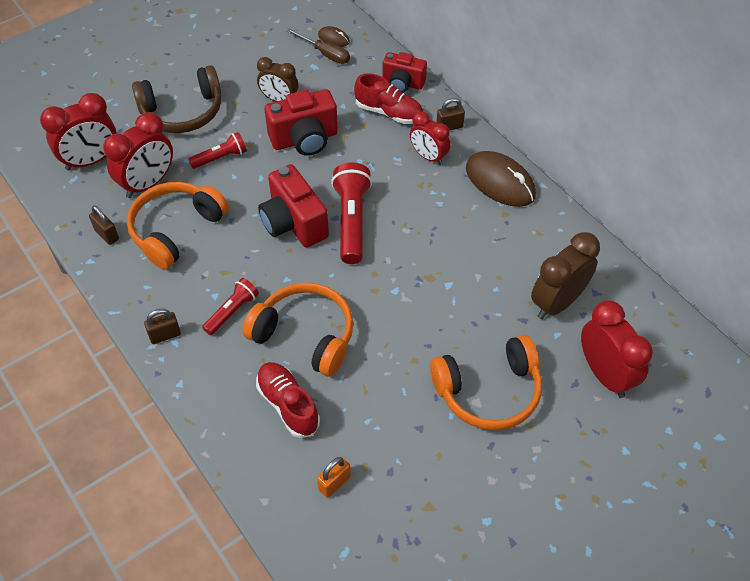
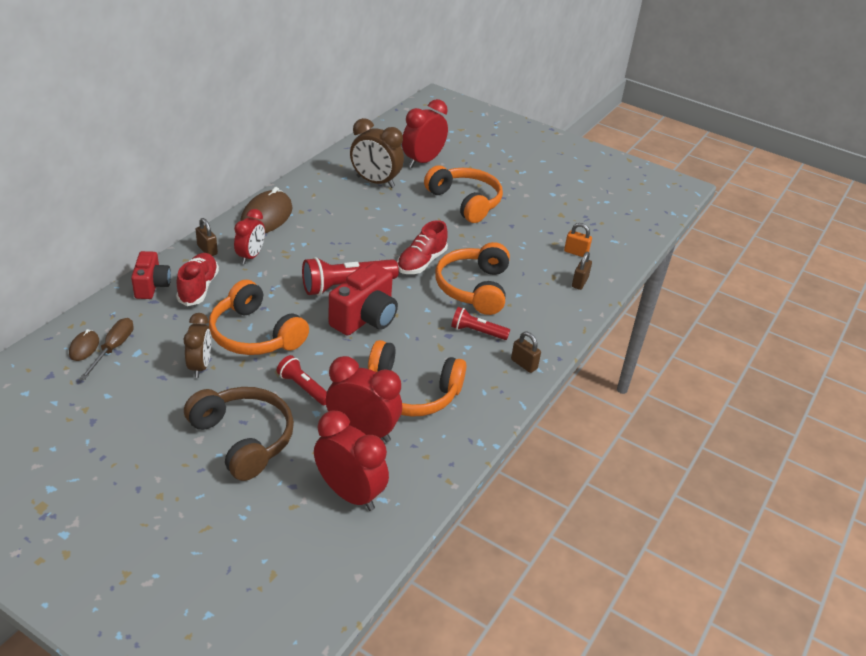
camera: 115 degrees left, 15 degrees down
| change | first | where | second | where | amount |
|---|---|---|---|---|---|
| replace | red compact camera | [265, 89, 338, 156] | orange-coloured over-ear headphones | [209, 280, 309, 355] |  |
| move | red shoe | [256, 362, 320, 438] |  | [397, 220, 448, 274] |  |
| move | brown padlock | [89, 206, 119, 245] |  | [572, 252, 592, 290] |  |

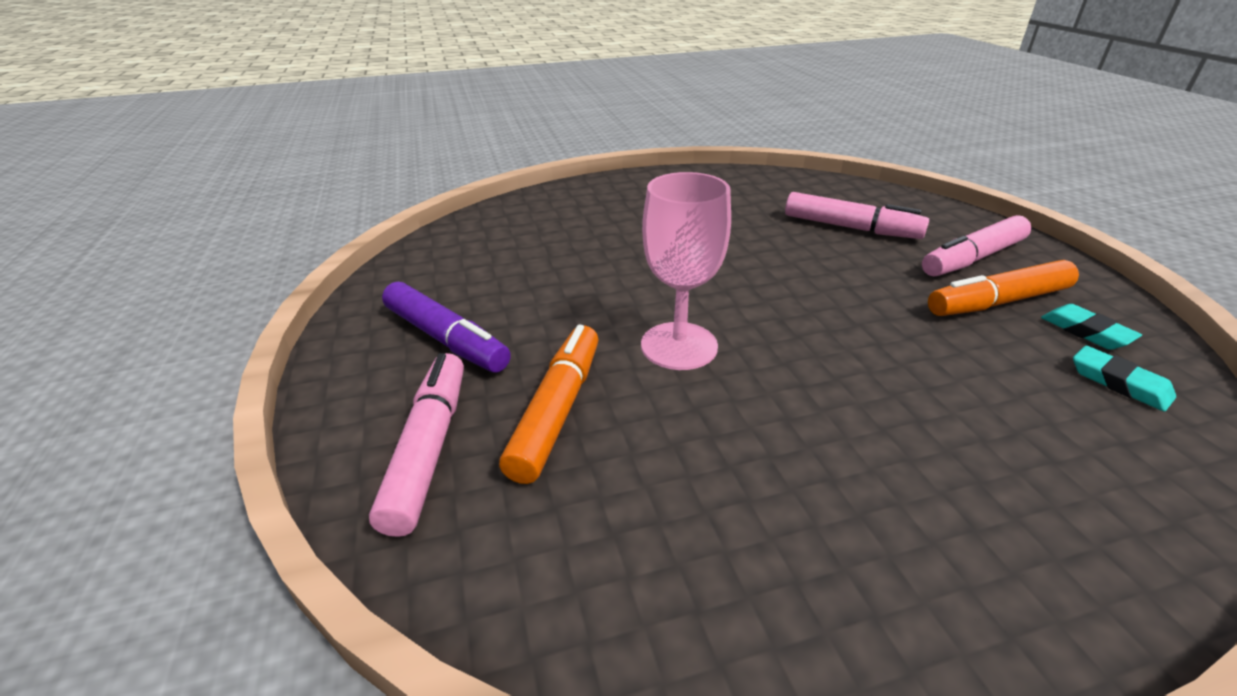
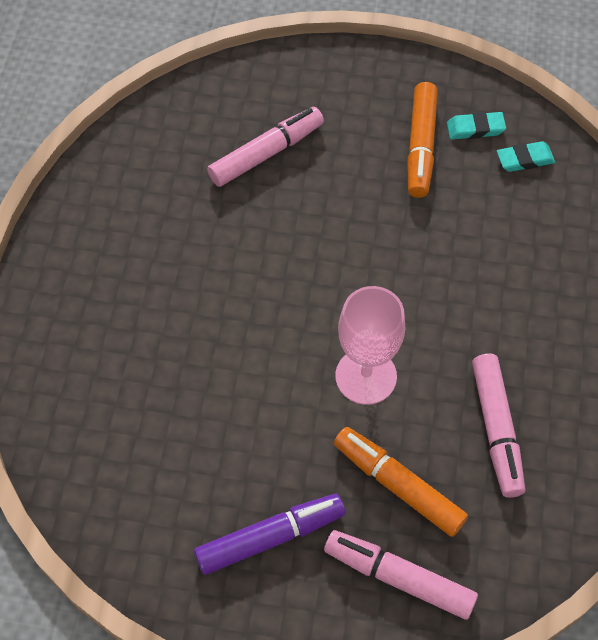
camera: 65 degrees left, 25 degrees up
| change | first | where | second | where | amount |
|---|---|---|---|---|---|
| move | rosy felt pen | [922, 215, 1031, 277] |  | [472, 354, 525, 498] |  |

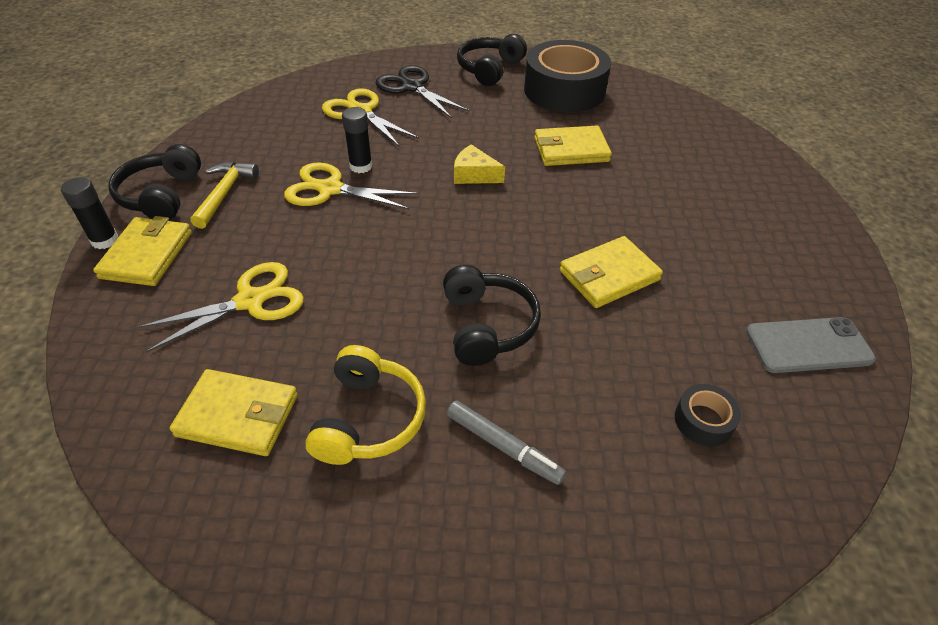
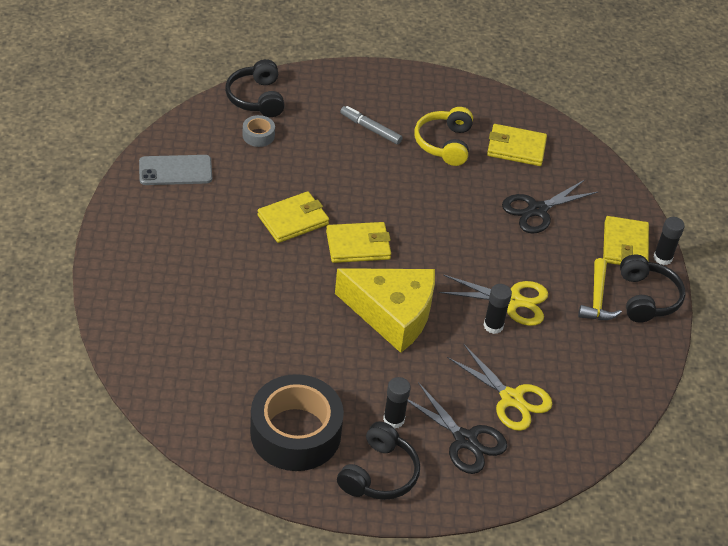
camera: 175 degrees right, 0 degrees up
| change | first | where | second | where | amount |
|---|---|---|---|---|---|
| move | ebony over-ear headphones | [443, 265, 541, 366] |  | [225, 59, 285, 117] |  |
| recolor | ebony roll of tape | [675, 384, 741, 446] | grey roll of tape | [243, 115, 275, 147] |  |
| move | yellow wallet | [534, 126, 612, 166] |  | [326, 222, 391, 263] |  |
| resize | yellow piece of cheese | [454, 144, 505, 184] |  | [335, 268, 435, 353] | x2.23 |
| insert |  |  | ebony stick of glue | [383, 377, 411, 428] |  |
| recolor | yellow shears | [137, 262, 304, 353] | ebony shears | [502, 180, 598, 234] |  |

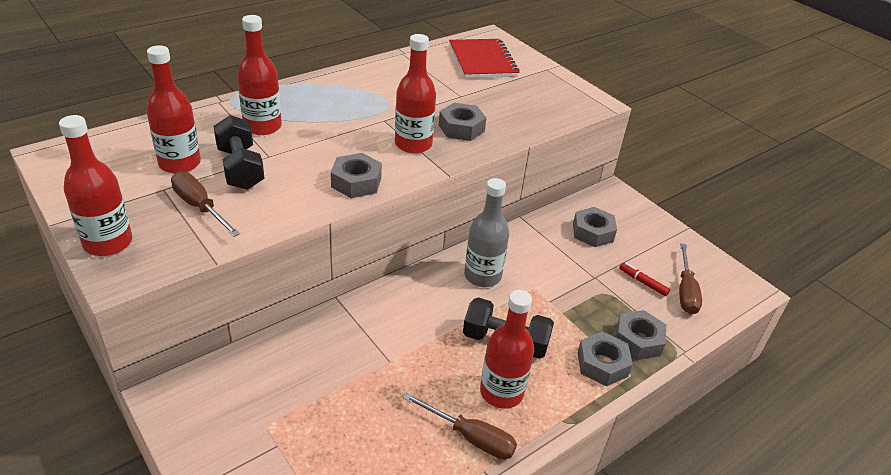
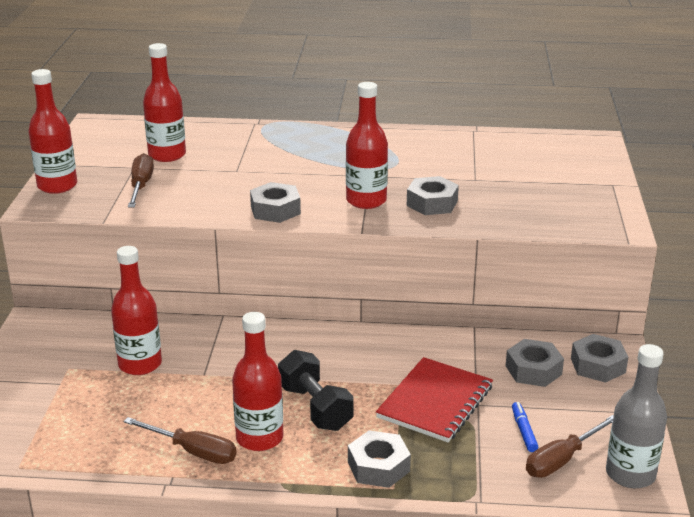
camera: 45 degrees right, 10 degrees down
| change | first | where | second | where | amount |
|---|---|---|---|---|---|
| move | red bottle | [237, 15, 282, 135] |  | [111, 246, 162, 375] |  |
| rotate | brown hand screwdriver | [403, 393, 517, 459] |  | [123, 417, 237, 464] | 45 degrees counterclockwise |
| move | red notepad | [449, 39, 520, 78] |  | [376, 357, 493, 442] |  |
| recolor | red felt pen | [619, 263, 670, 296] | royal blue felt pen | [512, 402, 538, 452] |  |
| move | grey hexagon nut | [615, 310, 666, 360] |  | [571, 334, 628, 383] |  |
| move | grey bottle | [464, 178, 509, 287] |  | [606, 344, 667, 488] |  |
| delete | ebony hand weight | [213, 115, 265, 190] |  |  |  |

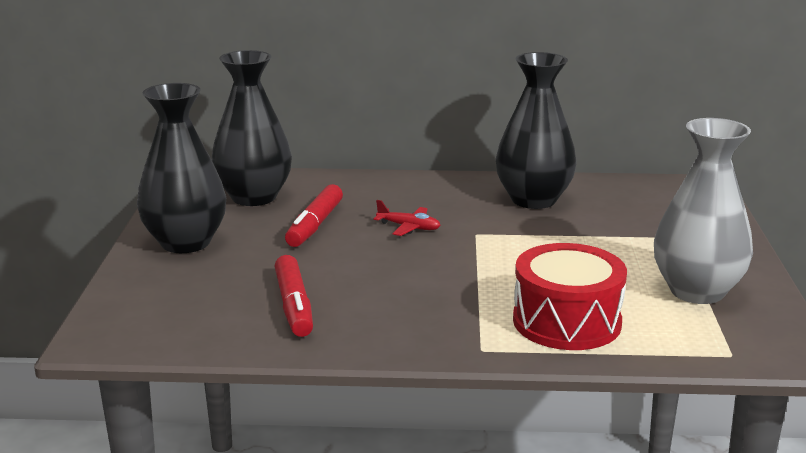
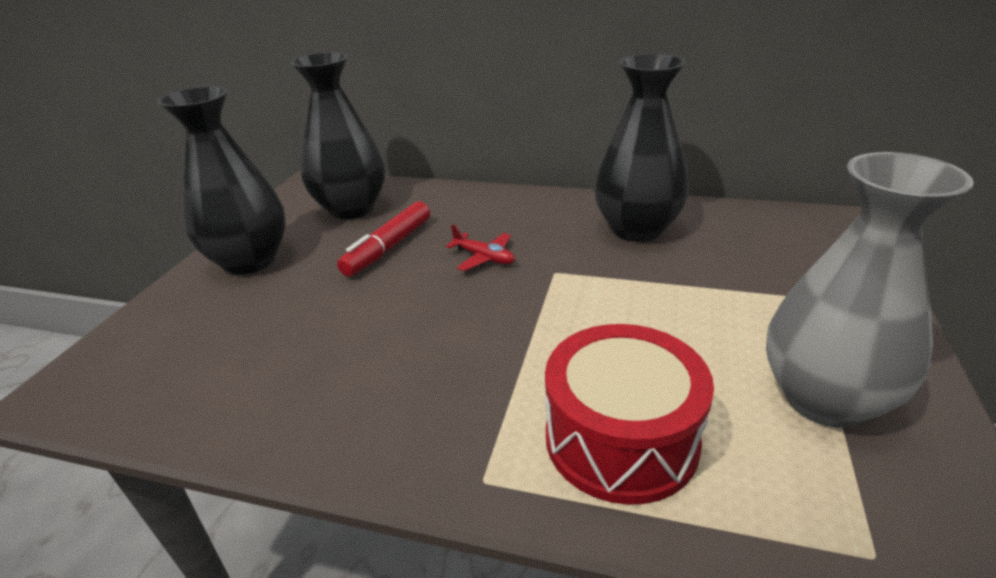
camera: 15 degrees right, 10 degrees up
| change | first | where | second | where | amount |
|---|---|---|---|---|---|
| delete | red felt pen | [275, 255, 313, 337] |  |  |  |

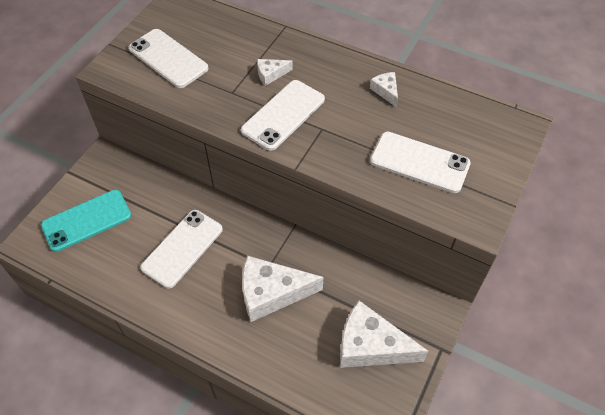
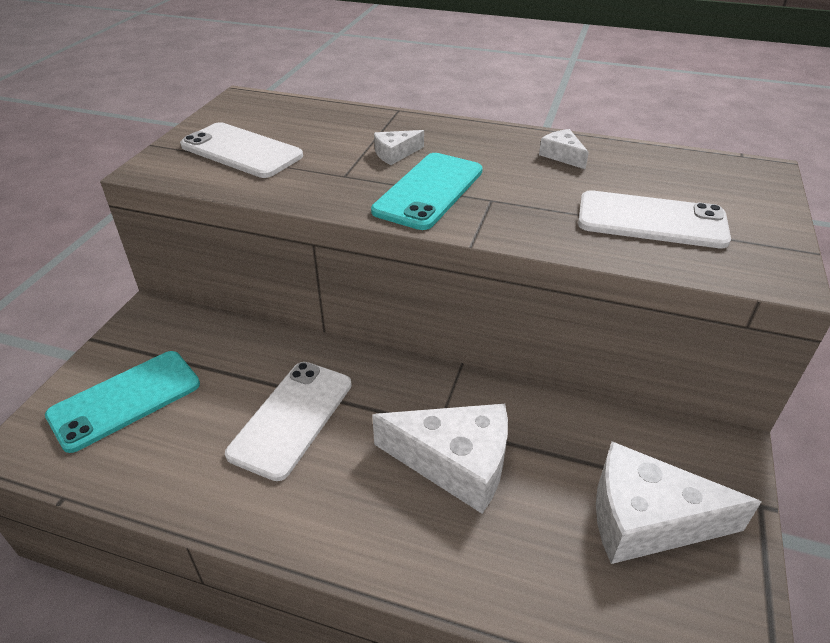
camera: 10 degrees left, 15 degrees down
| change | first | where | second | where | amount |
|---|---|---|---|---|---|
| recolor | snow-white phone | [241, 80, 325, 151] | aqua phone | [371, 153, 483, 230] |  |
| rotate | snow-white piece of cheese | [242, 256, 324, 322] |  | [372, 404, 508, 514] | 150 degrees counterclockwise |

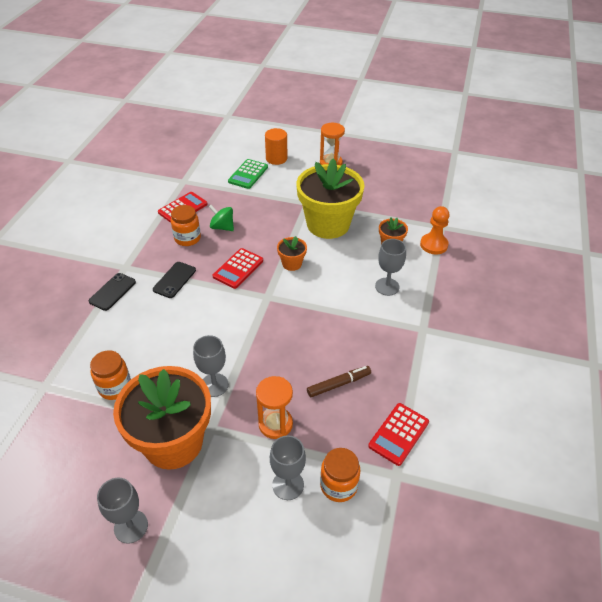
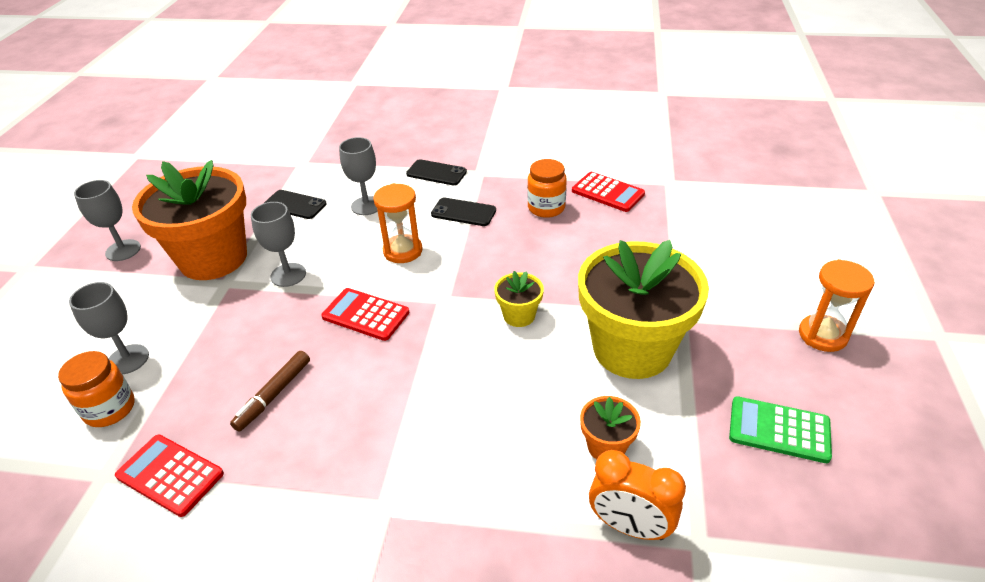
camera: 85 degrees right, 5 degrees down
| change | first | where | second | where | amount |
|---|---|---|---|---|---|
| rotate | brown felt pen | [307, 366, 371, 397] |  | [230, 351, 310, 432] | 60 degrees clockwise |
| replace | orange-coloured preserve jar | [90, 350, 131, 400] | ebony phone | [264, 190, 327, 219] |  |
| move | red pocket calculator | [213, 248, 263, 289] |  | [321, 288, 409, 341] |  |
| move | grey chalice | [375, 239, 406, 296] |  | [339, 137, 378, 215] |  |
| move | orange-coloured sand timer | [256, 376, 293, 439] |  | [373, 183, 422, 263] |  |
| recolor | orange-coloured flower pot | [277, 236, 307, 271] | yellow flower pot | [494, 271, 544, 327] |  |
| replace | orange-coloured pawn | [420, 206, 450, 254] | orange-coloured bedside clock | [589, 450, 686, 540] |  |
| move | green pocket calculator | [228, 159, 268, 189] |  | [729, 396, 832, 463] |  |
| delete | green toy top | [209, 205, 234, 231] |  |  |  |
| delete | orange-coloured cylinder shape | [265, 128, 287, 165] |  |  |  |

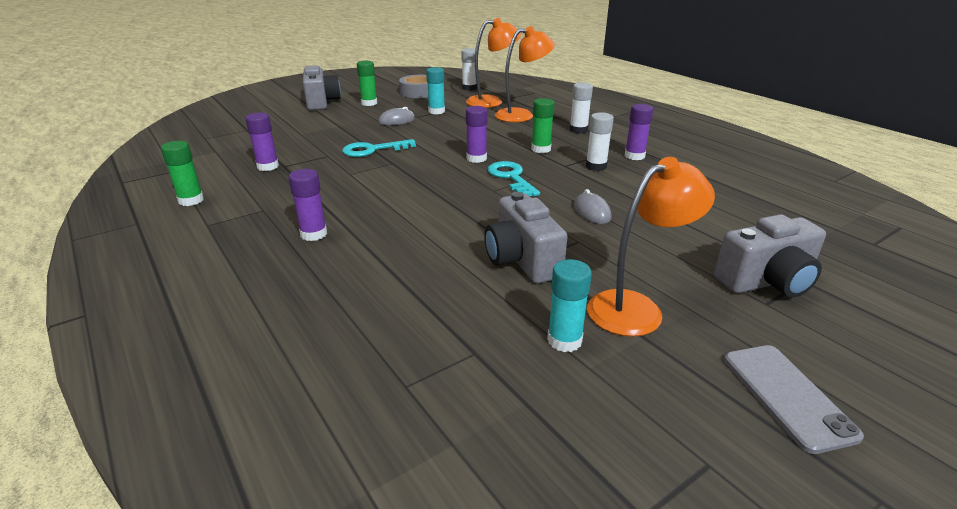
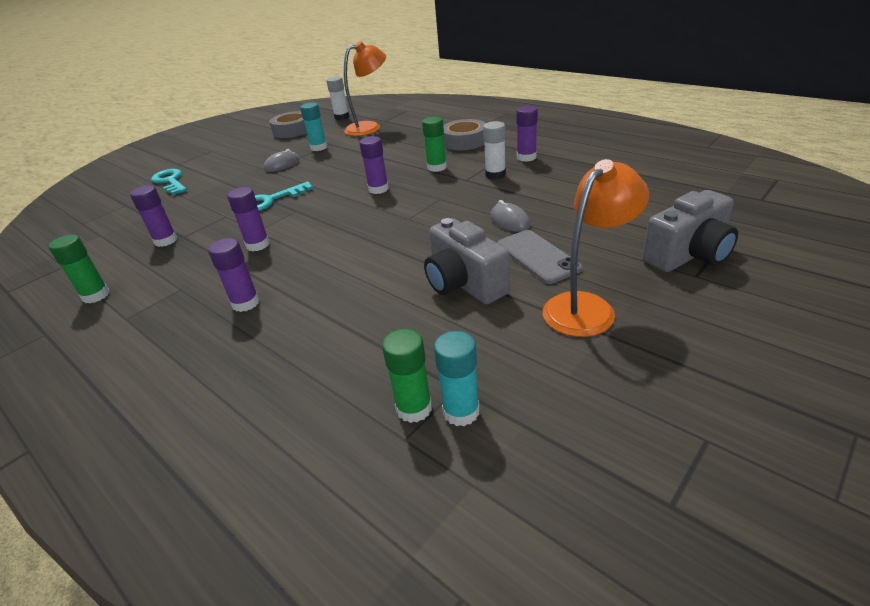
camera: 10 degrees left, 5 degrees up
| change | first | where | second | where | amount |
|---|---|---|---|---|---|
| move | aqua door key | [488, 161, 540, 196] |  | [151, 169, 187, 195] |  |
| insert |  |  | violet stick of glue | [227, 187, 270, 251] |  |
| move | green stick of glue | [357, 61, 377, 106] |  | [382, 329, 432, 423] |  |
| move | aqua stick of glue | [547, 259, 592, 352] |  | [434, 331, 480, 426] |  |
| replace | snow-white stick of glue | [570, 82, 593, 134] | grey roll of tape | [443, 119, 486, 150] |  |
| move | grey phone | [724, 345, 864, 454] |  | [497, 230, 582, 284] |  |
| delete | grey compact camera | [303, 65, 341, 110] |  |  |  |
| delete | orange-coloured reading lamp | [495, 26, 555, 122] |  |  |  |

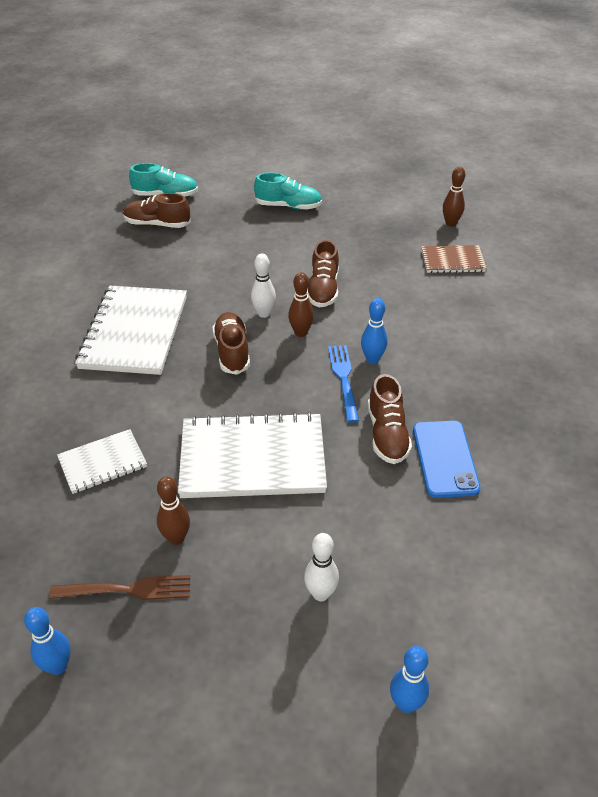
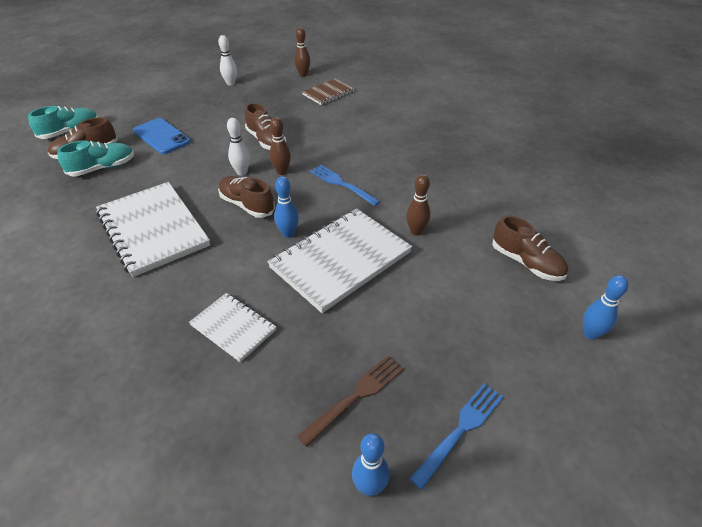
camera: 40 degrees left, 0 degrees up
| change | first | where | second | where | amount |
|---|---|---|---|---|---|
| move | aqua shoe | [254, 172, 322, 210] |  | [57, 141, 134, 176] |  |
| move | royal blue phone | [413, 421, 481, 498] |  | [133, 118, 191, 154] |  |
| rotate | snow-white notepad | [57, 429, 147, 494] |  | [189, 293, 276, 362] | 75 degrees counterclockwise |
| move | snow-white bowling pin | [304, 533, 339, 601] |  | [218, 35, 237, 86] |  |
| move | royal blue bowling pin | [361, 298, 387, 364] |  | [274, 176, 299, 238] |  |
| move | brown bowling pin | [157, 476, 190, 545] |  | [406, 174, 431, 235] |  |
| insert |  |  | royal blue dinner fork | [410, 383, 504, 490] |  |
| move | brown shoe | [368, 374, 412, 464] |  | [492, 215, 568, 281] |  |

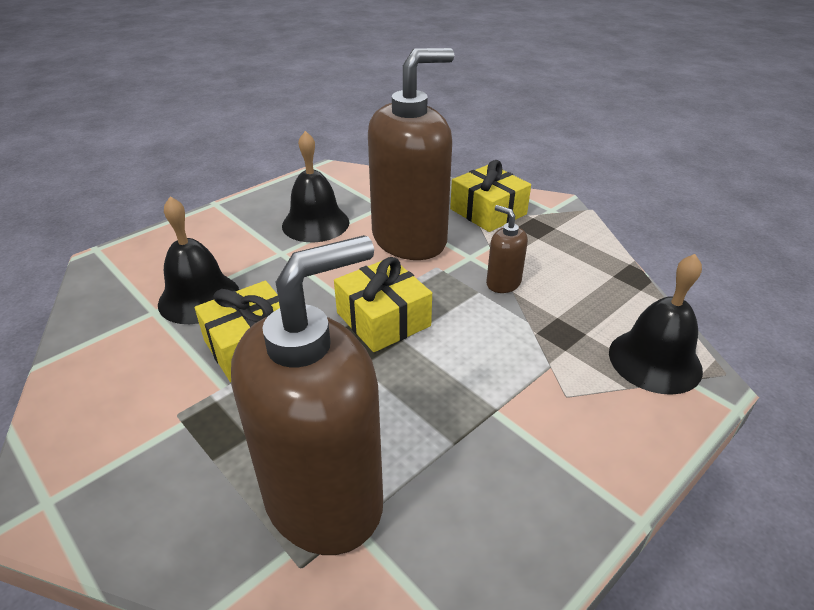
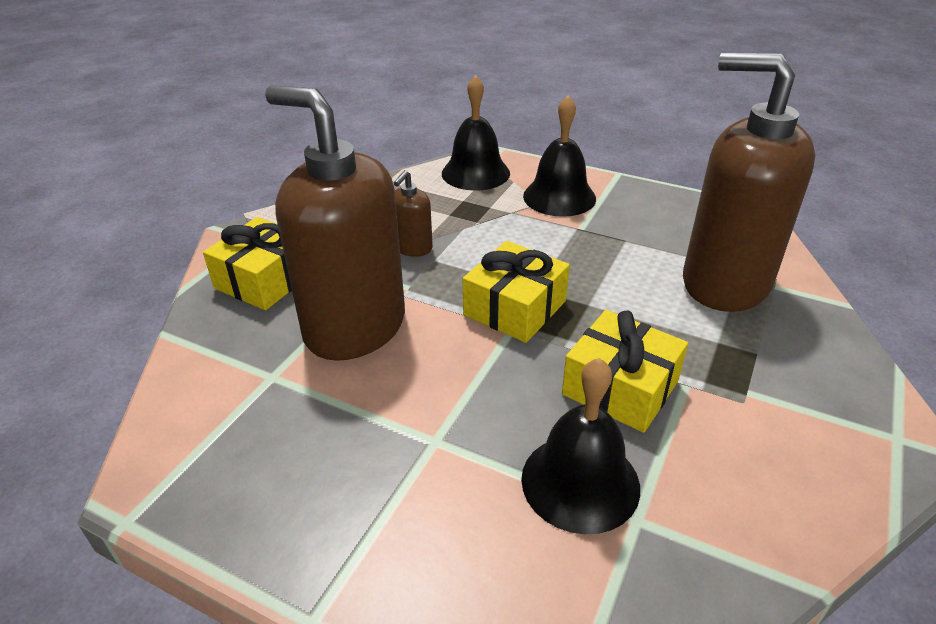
camera: 110 degrees left, 0 degrees up
| change | first | where | second | where | amount |
|---|---|---|---|---|---|
| move | ebony bell | [282, 131, 349, 242] |  | [523, 95, 596, 217] |  |

